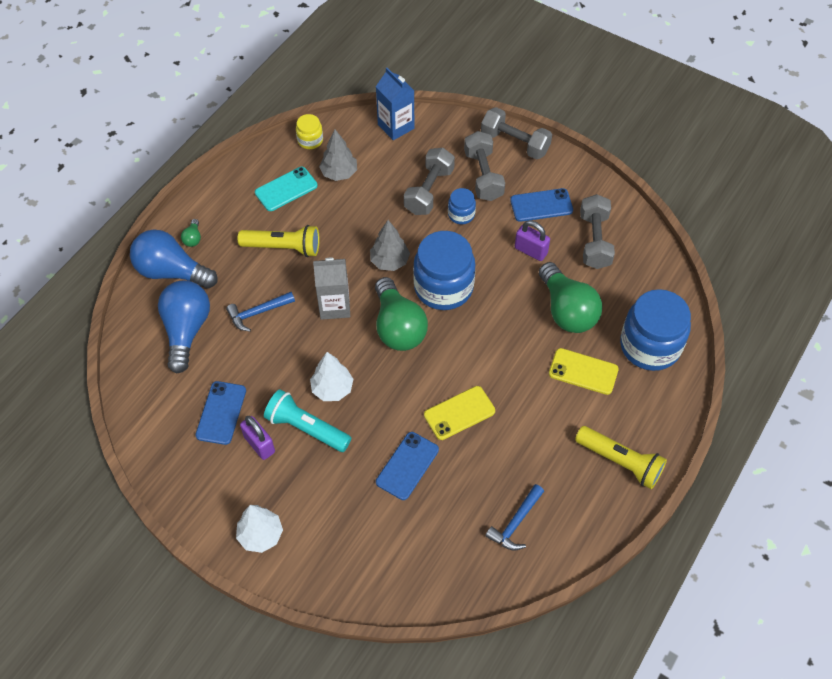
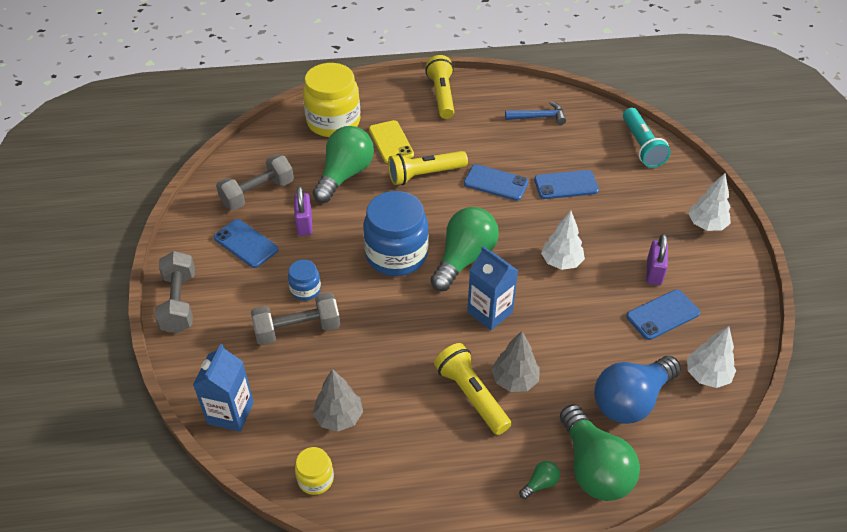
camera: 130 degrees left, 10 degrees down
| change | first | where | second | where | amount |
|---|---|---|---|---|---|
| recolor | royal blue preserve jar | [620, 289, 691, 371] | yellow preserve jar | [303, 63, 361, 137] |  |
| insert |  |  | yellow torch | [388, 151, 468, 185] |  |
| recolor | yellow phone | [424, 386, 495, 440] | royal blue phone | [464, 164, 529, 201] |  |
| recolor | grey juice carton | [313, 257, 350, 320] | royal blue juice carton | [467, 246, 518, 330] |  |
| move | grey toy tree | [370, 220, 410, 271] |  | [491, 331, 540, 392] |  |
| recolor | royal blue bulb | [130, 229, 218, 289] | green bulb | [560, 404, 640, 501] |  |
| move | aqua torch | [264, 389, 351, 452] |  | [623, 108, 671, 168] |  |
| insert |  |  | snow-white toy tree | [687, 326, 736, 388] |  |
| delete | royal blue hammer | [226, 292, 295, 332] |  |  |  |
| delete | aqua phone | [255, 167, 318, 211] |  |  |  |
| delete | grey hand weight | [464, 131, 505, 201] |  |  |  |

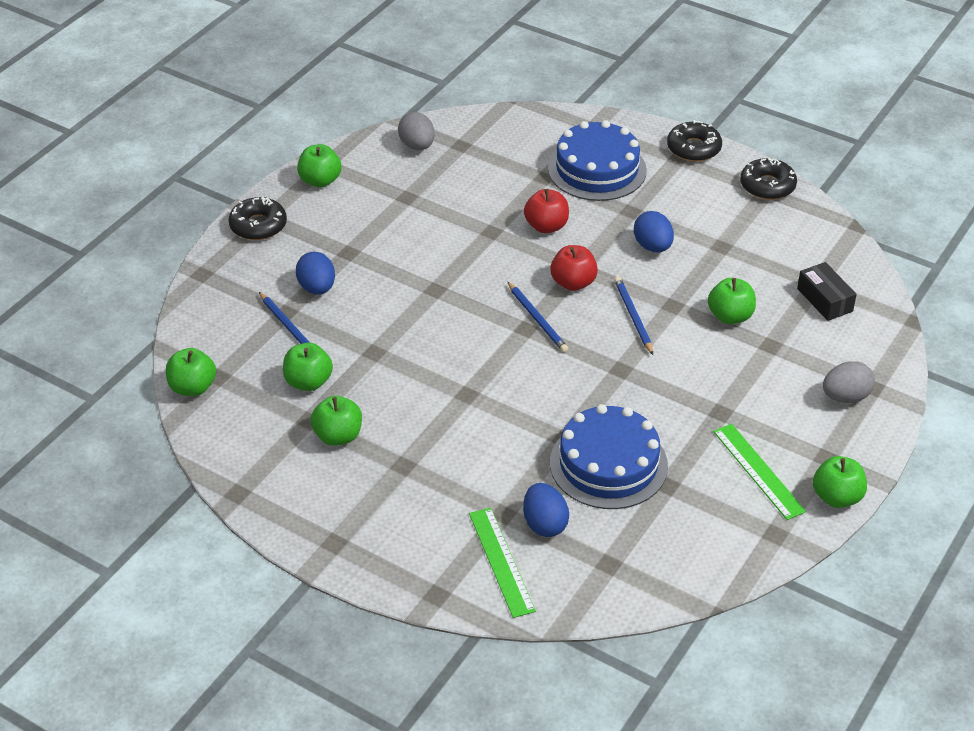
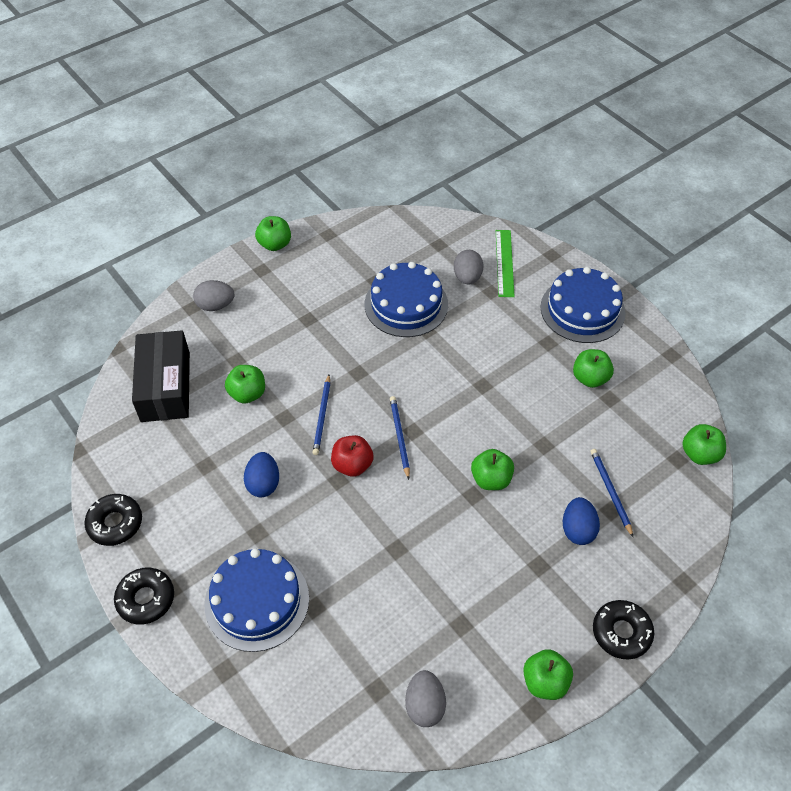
camera: 160 degrees left, 10 degrees up
| change | first | where | second | where | amount |
|---|---|---|---|---|---|
| resize | ebony package | [797, 262, 857, 321] |  | [132, 330, 190, 422] | x1.82 |
| recolor | royal blue toy egg | [523, 483, 569, 537] | grey toy egg | [454, 250, 483, 285] |  |
| move | green apple fruit | [283, 342, 333, 391] |  | [471, 449, 514, 490] |  |
| insert |  |  | royal blue layer cake | [540, 267, 626, 343] |  |
| delete | red apple fruit | [524, 189, 569, 233] |  |  |  |
| delete | green straightedge | [713, 424, 806, 520] |  |  |  |

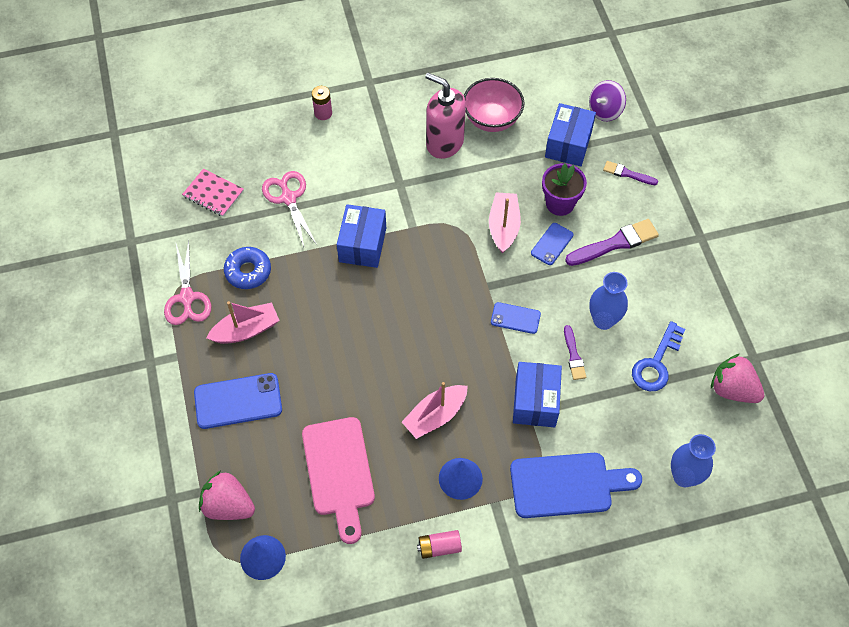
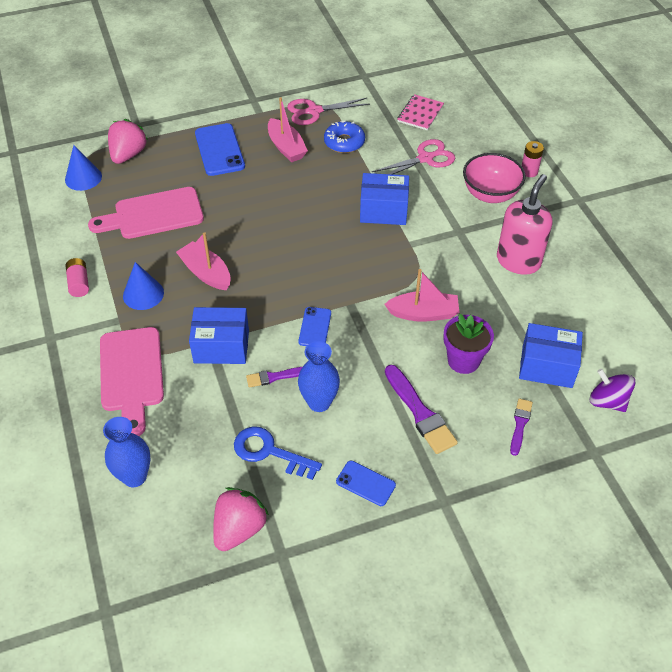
camera: 85 degrees right, 10 degrees down
| change | first | where | second | where | amount |
|---|---|---|---|---|---|
| recolor | royal blue chopping board | [510, 453, 642, 518] | rosy chopping board | [100, 327, 164, 436] |  |
| move | royal blue phone | [531, 223, 573, 265] |  | [336, 460, 396, 506] |  |
| move | rosy serving bowl | [464, 78, 525, 132] |  | [463, 153, 526, 203] |  |

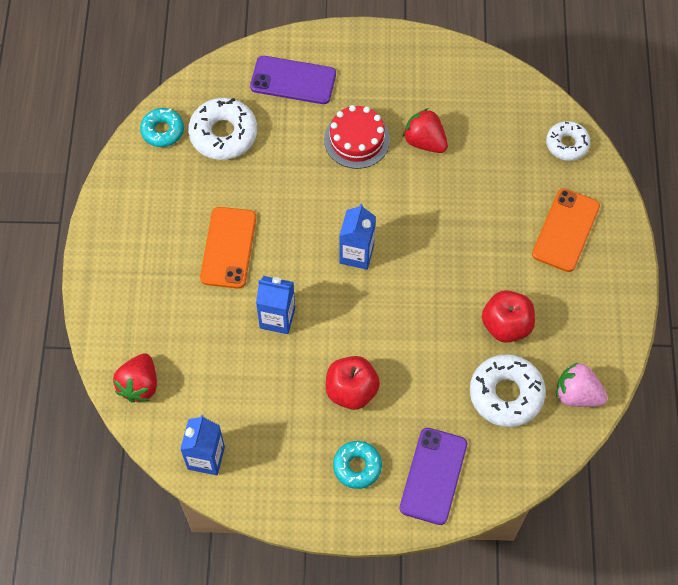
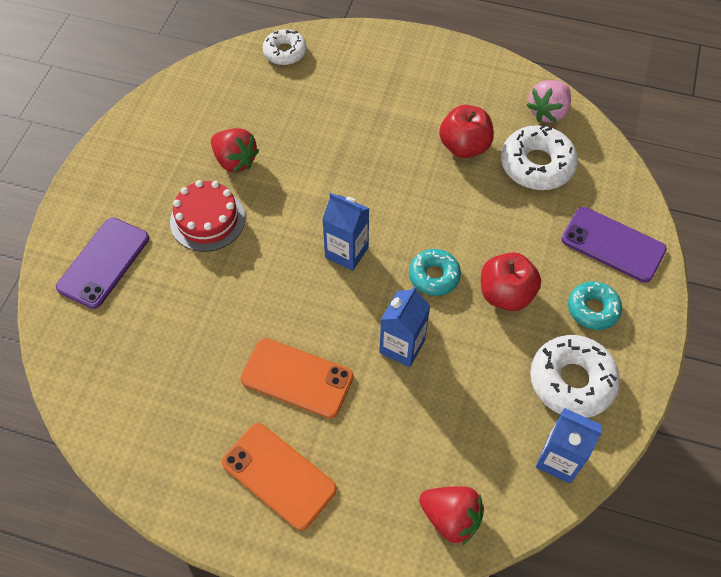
camera: 75 degrees left, 5 degrees down
| change | first | where | second | where | amount |
|---|---|---|---|---|---|
| rotate | red toy strawberry | [403, 108, 448, 153] |  | [211, 128, 259, 173] | 105 degrees counterclockwise |
| move | orange-coloured phone | [532, 188, 600, 272] |  | [222, 423, 337, 530] |  |
| move | aqua glazed donut | [140, 108, 184, 147] |  | [409, 249, 461, 296] |  |
| move | snow-white glazed donut | [188, 98, 257, 160] |  | [530, 335, 620, 418] |  |

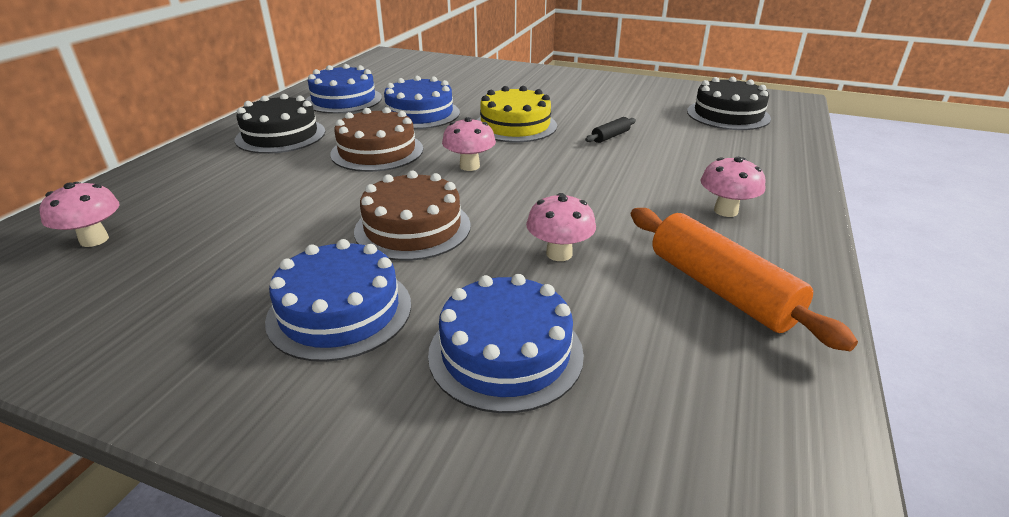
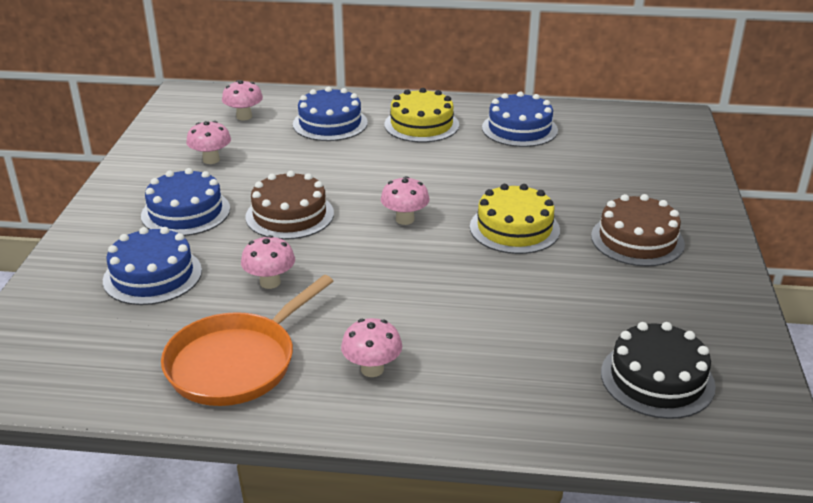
camera: 75 degrees right, 0 degrees up
| change | first | where | second | where | amount |
|---|---|---|---|---|---|
| replace | orange-coloured pastry roller | [631, 208, 858, 351] | orange-coloured skillet | [161, 275, 333, 406] |  |
| insert |  |  | rosy toadstool | [186, 121, 231, 164] |  |
| move | royal blue layer cake | [384, 76, 460, 129] |  | [293, 87, 368, 141] |  |
| recolor | ebony layer cake | [235, 94, 325, 154] | yellow layer cake | [384, 88, 459, 142] |  |
| move | brown layer cake | [330, 107, 423, 172] |  | [591, 194, 685, 267] |  |
| delete | ebony pastry roller | [585, 117, 636, 143] |  |  |  |

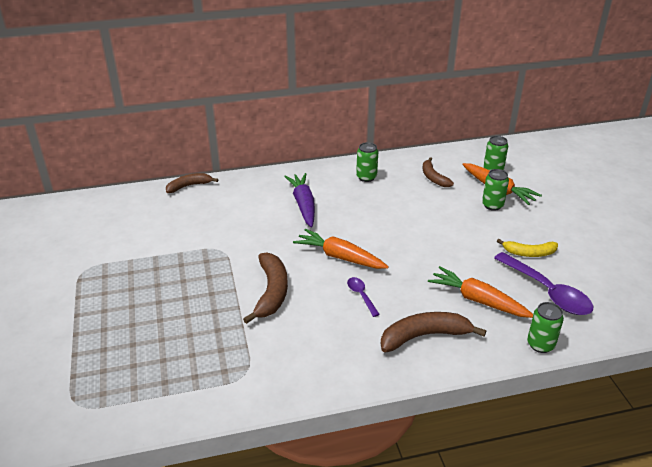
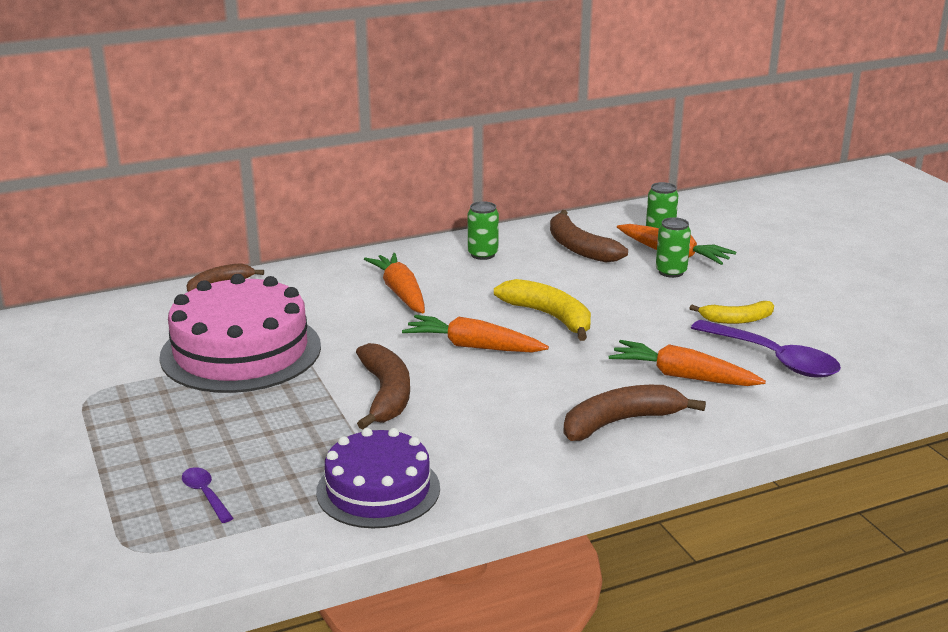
camera: 10 degrees left, 10 degrees down
| change | first | where | second | where | amount |
|---|---|---|---|---|---|
| insert |  |  | rosy layer cake | [159, 274, 321, 393] |  |
| move | violet teaspoon | [347, 277, 380, 317] |  | [182, 467, 233, 523] |  |
| insert |  |  | violet layer cake | [316, 428, 440, 528] |  |
| recolor | violet toy carrot | [284, 173, 315, 227] | orange-coloured toy carrot | [364, 253, 425, 313] |  |
| insert |  |  | yellow banana | [494, 279, 591, 341] |  |
| resize | brown banana | [423, 157, 454, 187] |  | [550, 210, 628, 263] | x1.55 |
| delete | green can | [527, 302, 564, 353] |  |  |  |

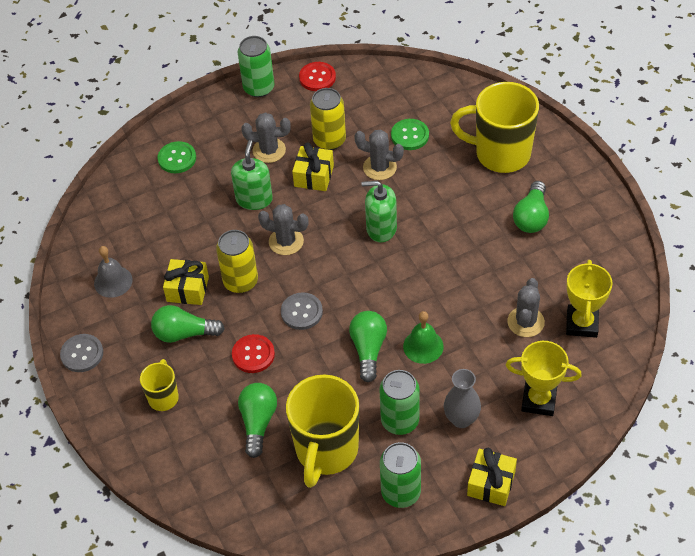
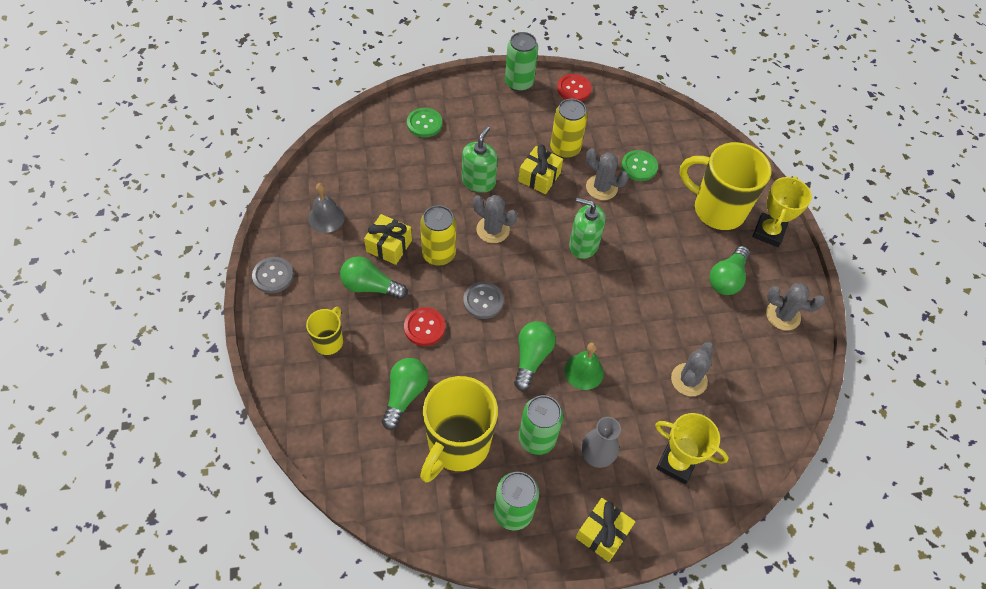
camera: 10 degrees right, 5 degrees up
| change | first | where | second | where | amount |
|---|---|---|---|---|---|
| move | yellow award cup | [566, 260, 613, 338] |  | [752, 177, 812, 247] |  |
| move | grey prickly plant | [241, 112, 291, 163] |  | [766, 283, 825, 330] |  |

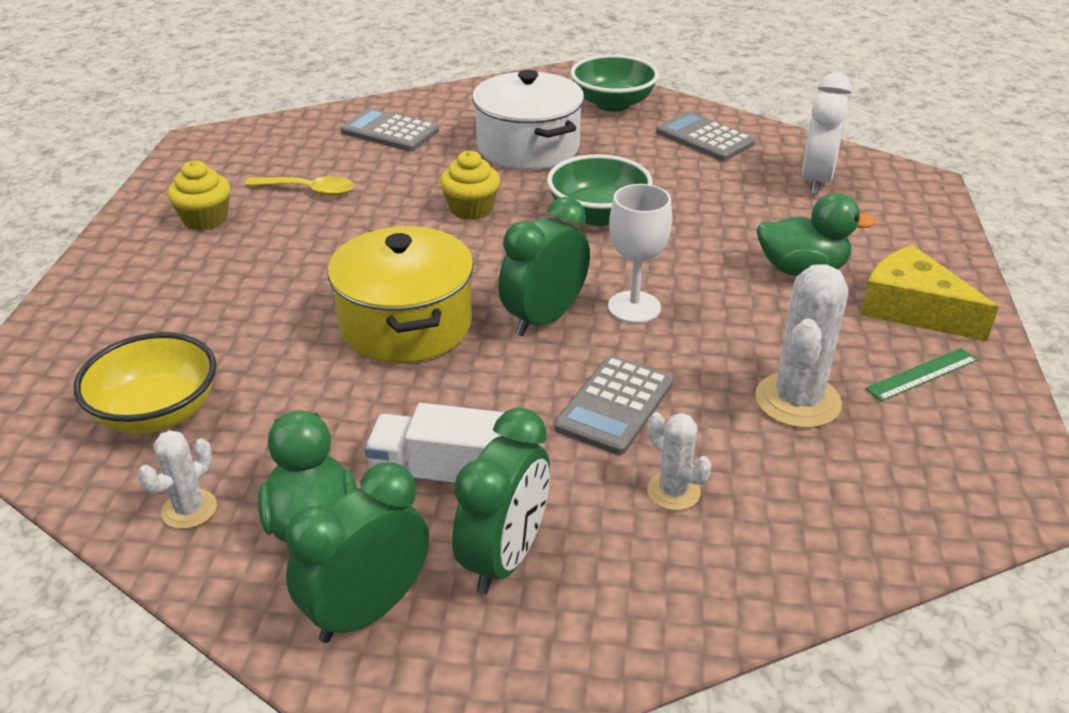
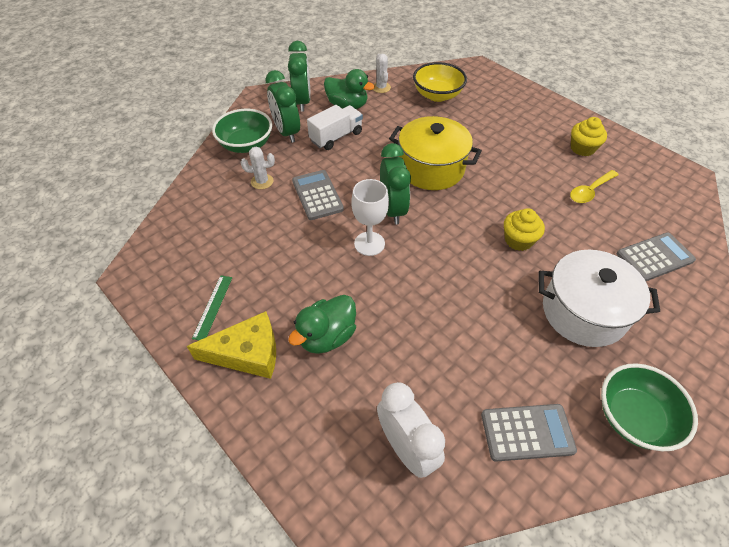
camera: 130 degrees right, 15 degrees up
| change | first | where | second | where | amount |
|---|---|---|---|---|---|
| move | green serving bowl | [547, 154, 653, 226] |  | [212, 109, 272, 153] |  |
| delete | snow-white prickly plant | [755, 264, 848, 428] |  |  |  |

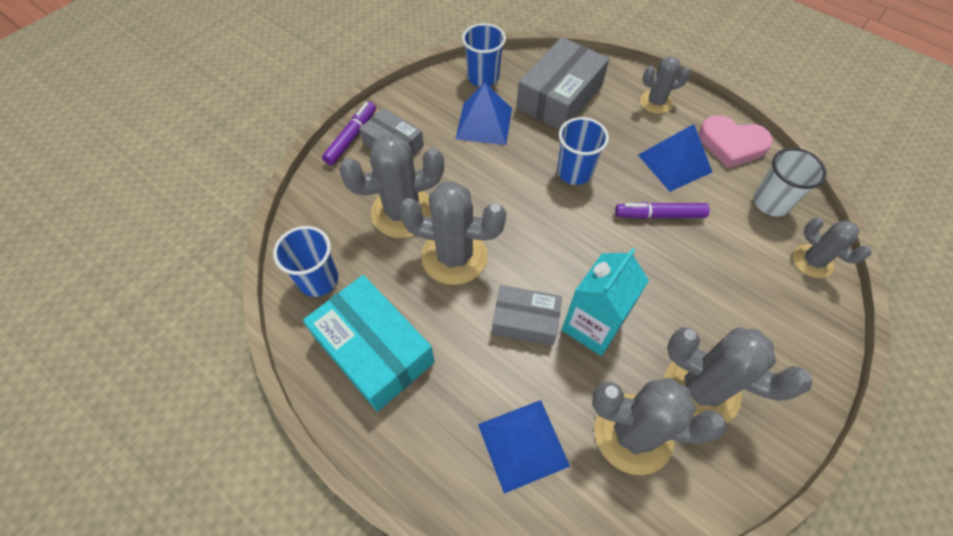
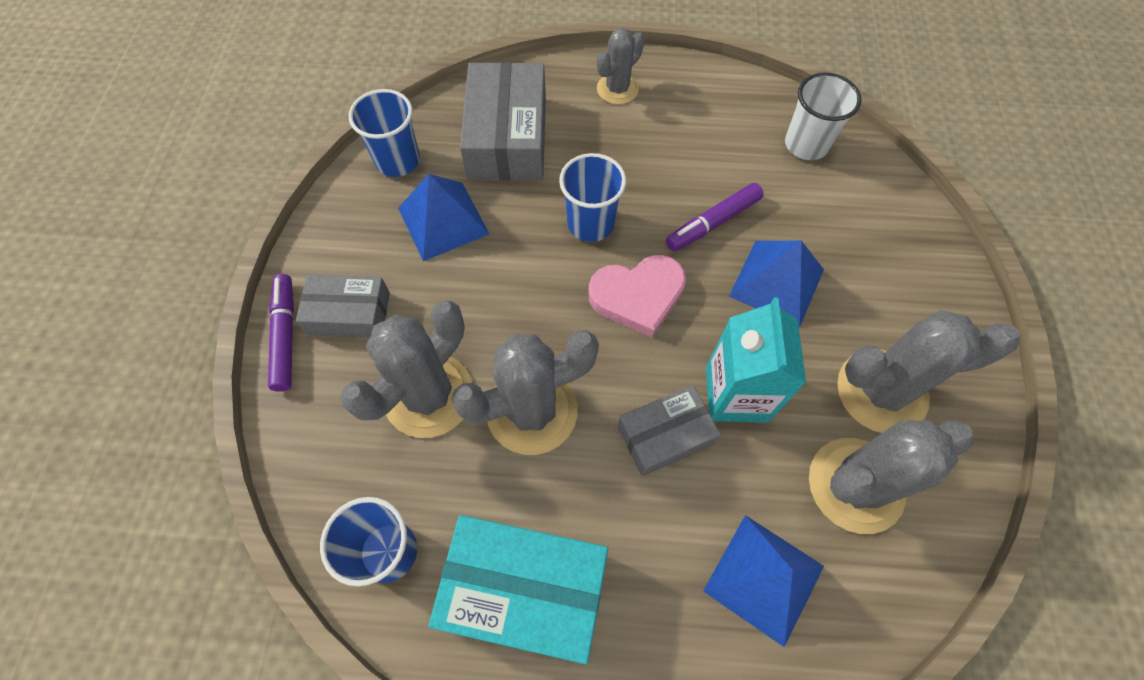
camera: 35 degrees left, 5 degrees up
| change | first | where | second | where | amount |
|---|---|---|---|---|---|
| move | rosy love heart | [699, 115, 773, 168] |  | [588, 255, 686, 338] |  |
| move | royal blue pyramid | [638, 124, 712, 192] |  | [729, 241, 824, 328] |  |
| delete | grey prickly plant | [793, 217, 871, 278] |  |  |  |

